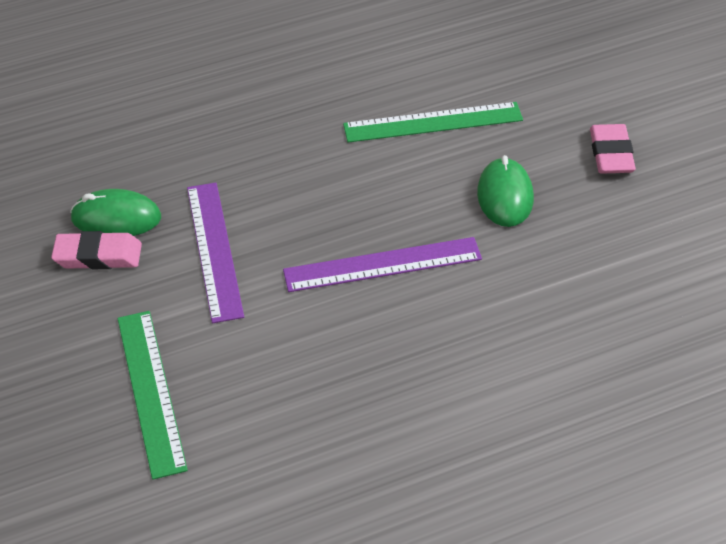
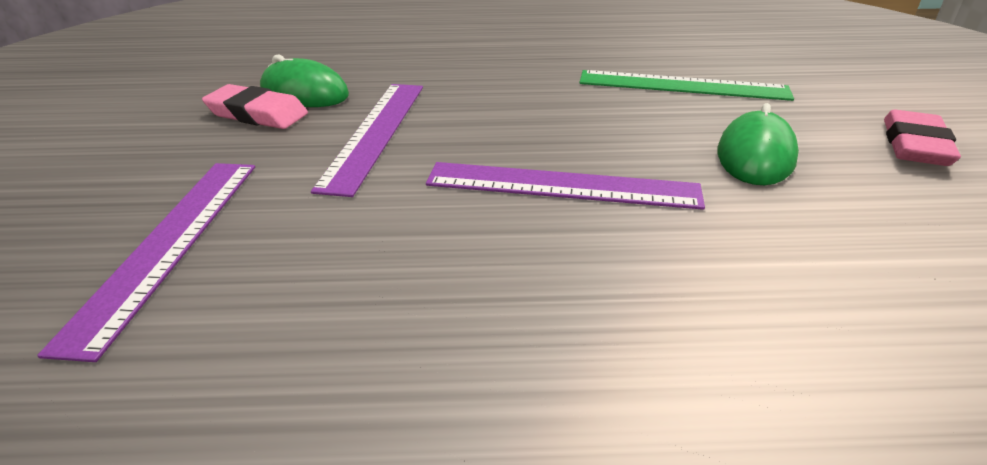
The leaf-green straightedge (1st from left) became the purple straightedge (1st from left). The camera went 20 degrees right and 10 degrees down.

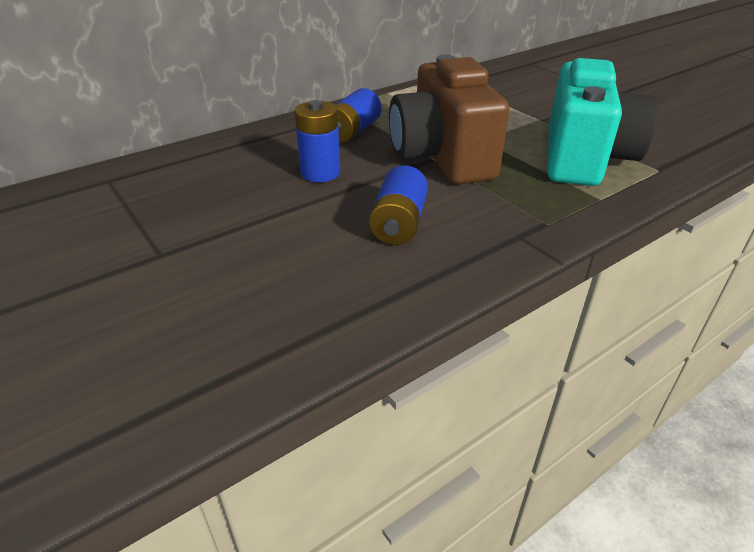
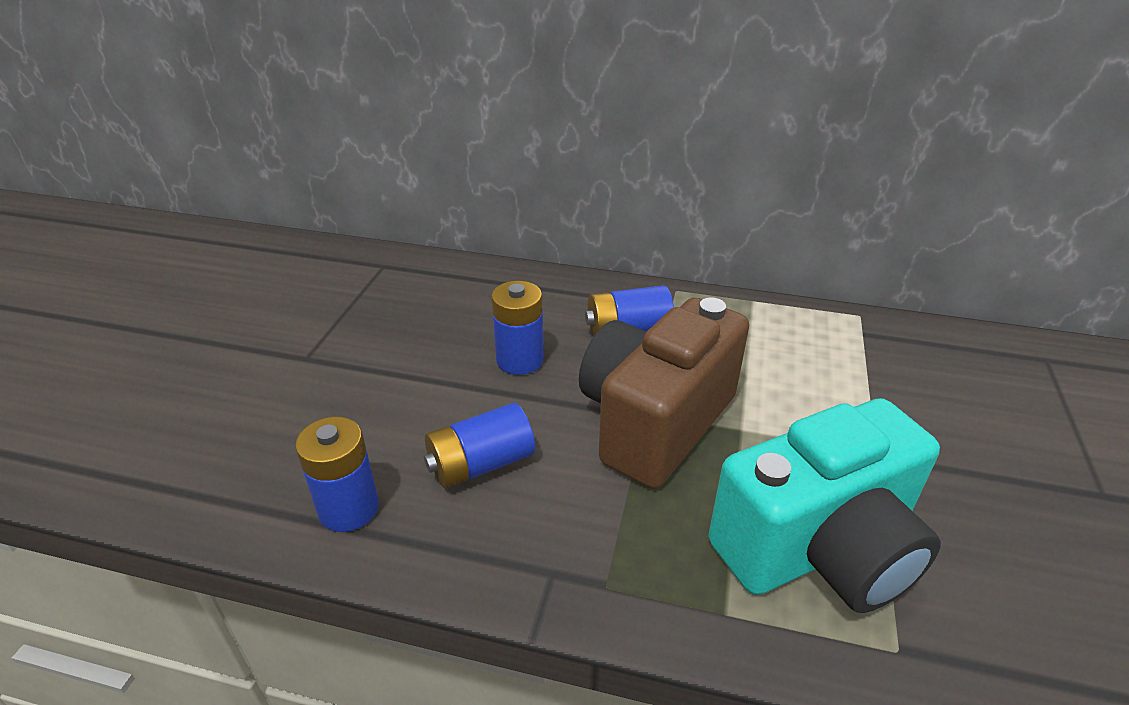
The royal blue AA battery (1st from left) appeared. The camera went 50 degrees right and 0 degrees up.

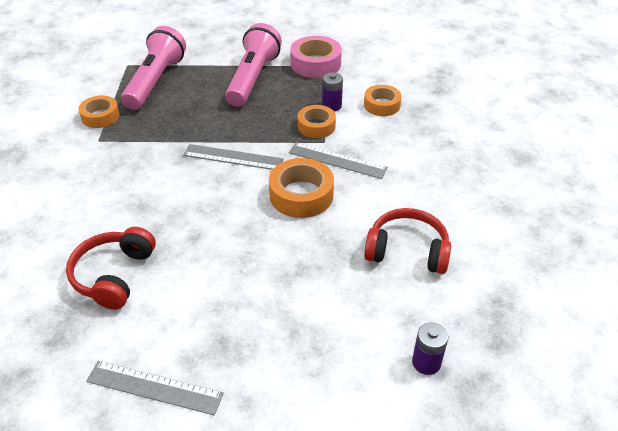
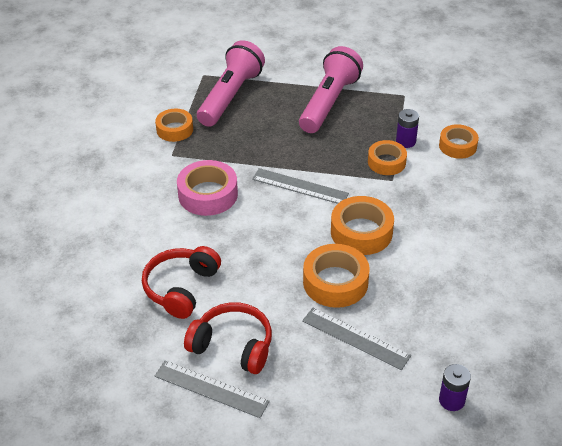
The rosy roll of tape moved. The ash-grey straightedge (3rd from left) moved. The scarlet headset (2nd from left) moved. The orange-coloured roll of tape (2nd from left) appeared. The camera went 10 degrees right and 0 degrees up.

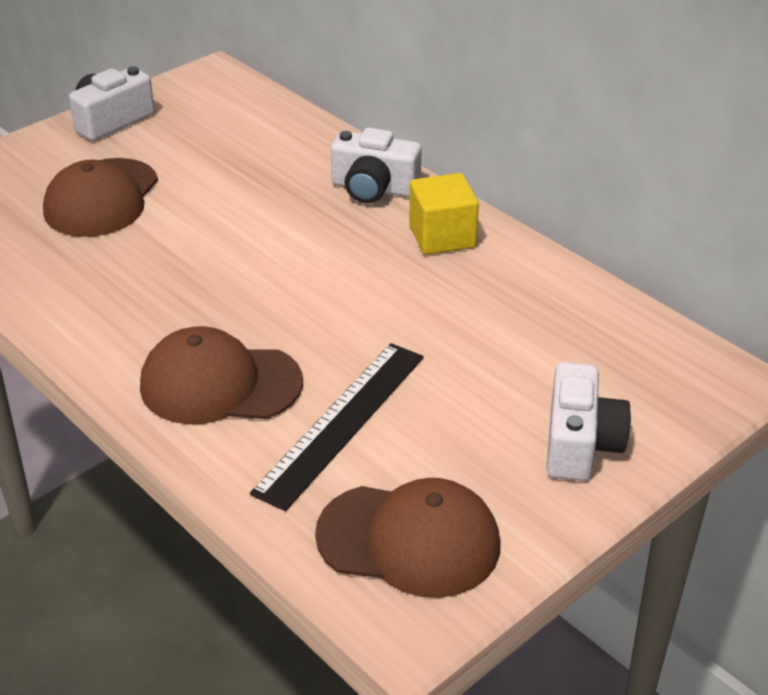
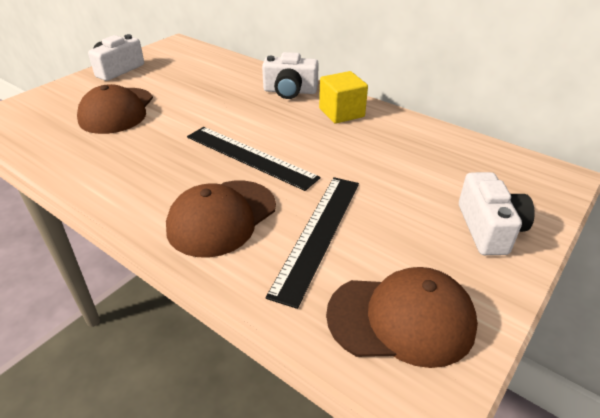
The russet peaked cap (2nd from left) turned 45 degrees counterclockwise. The jet-black straightedge (1st from left) appeared. The camera went 10 degrees left and 0 degrees up.

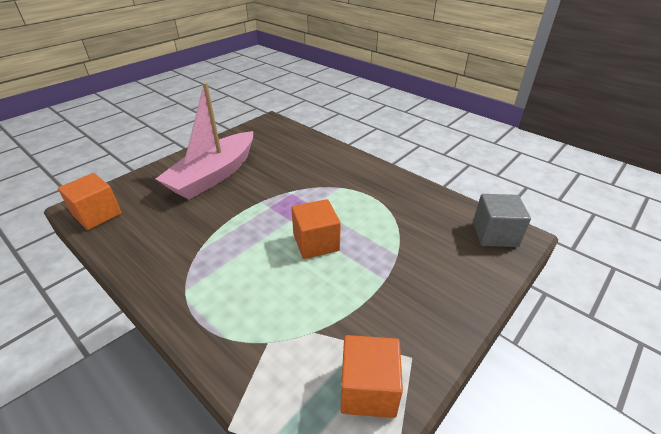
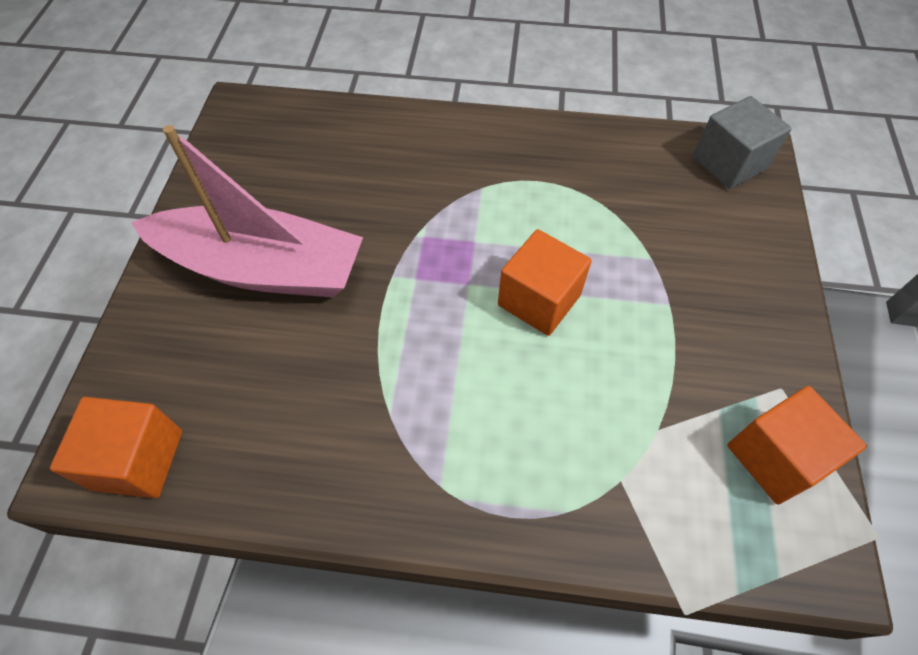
The rosy sailboat turned 75 degrees counterclockwise. The camera went 35 degrees left and 20 degrees up.

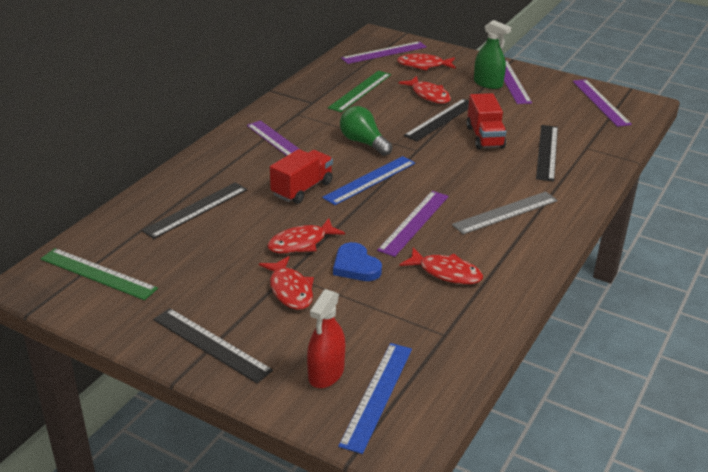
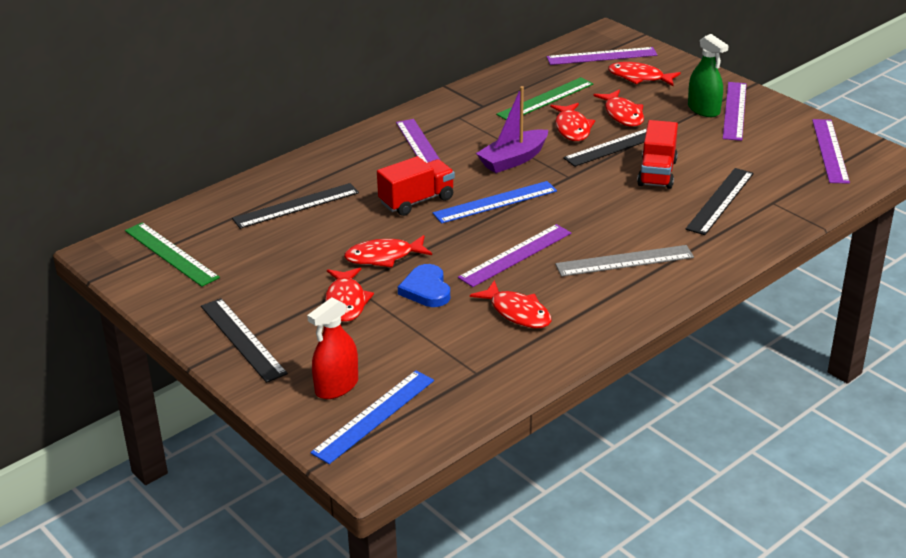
The leaf-green bulb was replaced by the purple sailboat. The scarlet fish (4th from left) appeared. The camera went 20 degrees right and 0 degrees up.

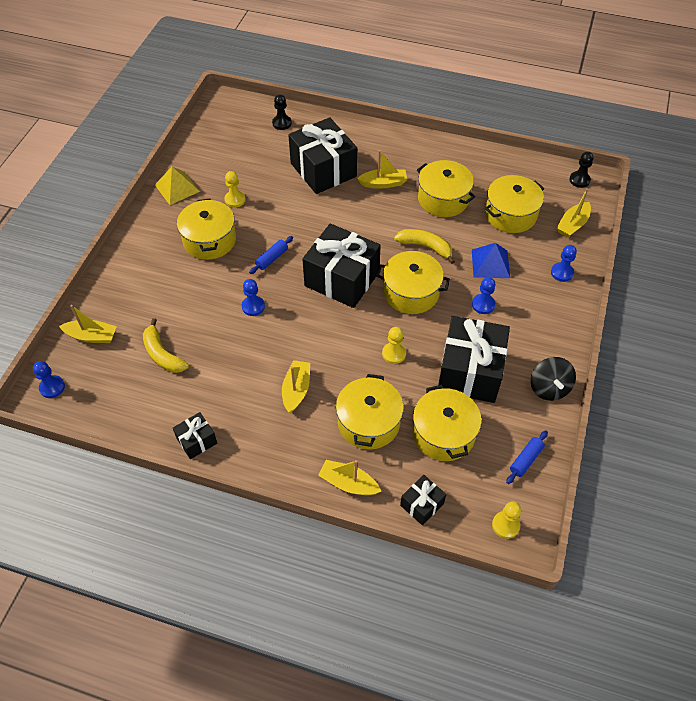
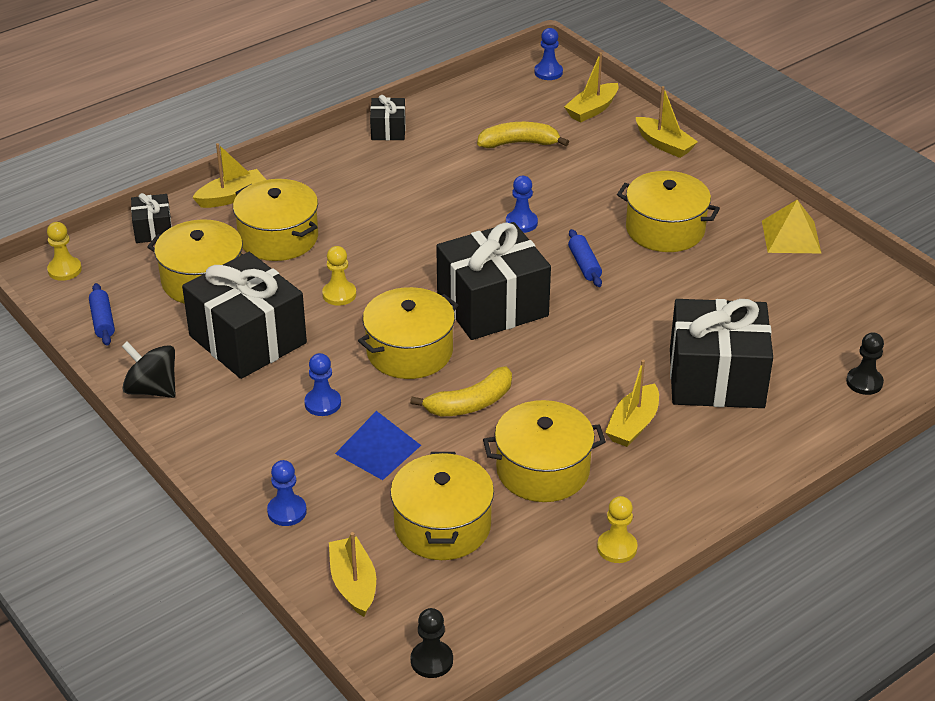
The bright yellow chess pawn (1st from left in the first image) moved. The bright yellow sailboat (2nd from left in the first image) moved. The camera went 125 degrees right and 15 degrees down.

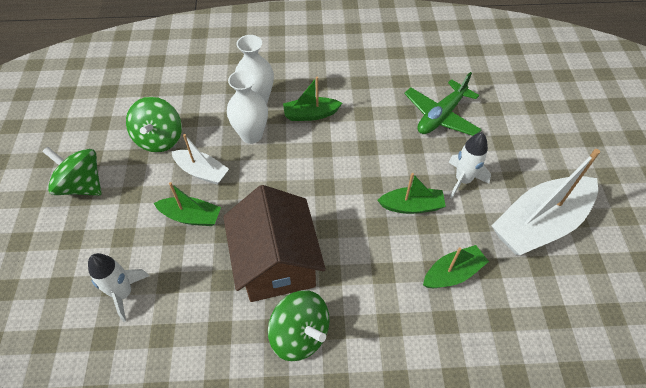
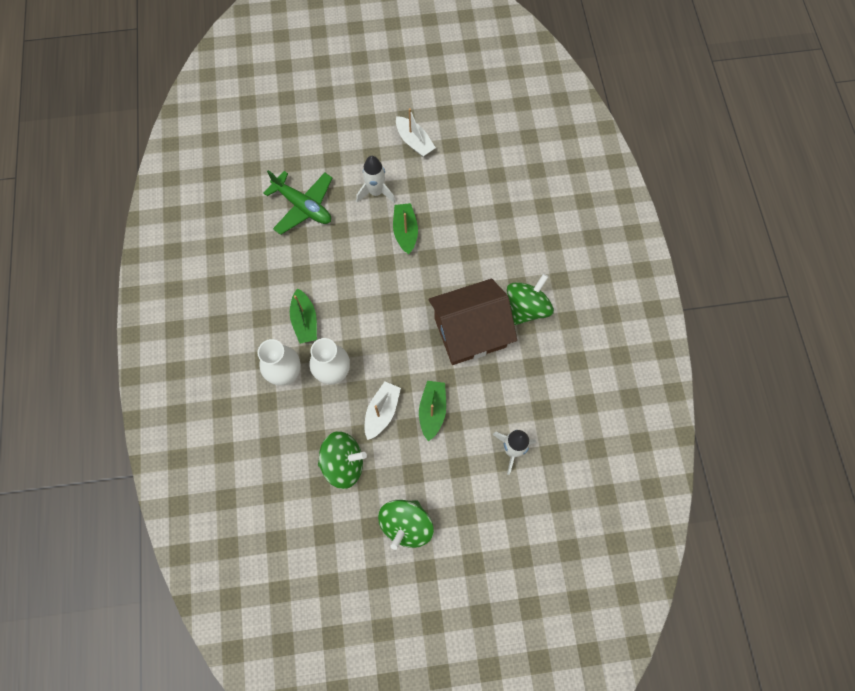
The white sailboat (2nd from left) changed to 0.53 times the size. The leaf-green sailboat (4th from left) disappeared. The camera went 95 degrees left and 15 degrees up.

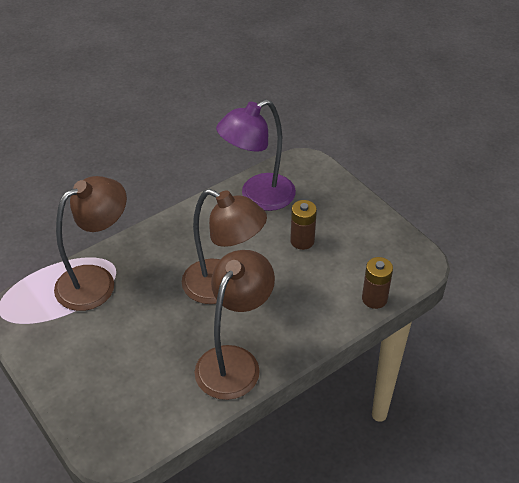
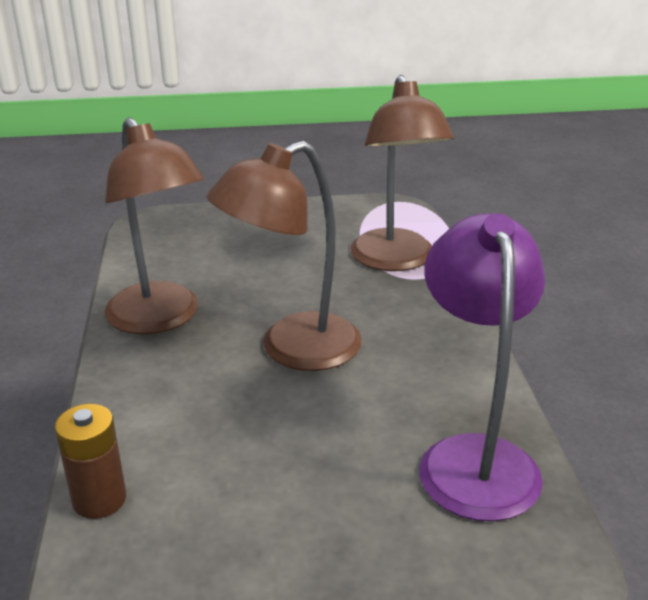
The russet AA battery (1st from left) disappeared. The camera went 120 degrees right and 15 degrees down.

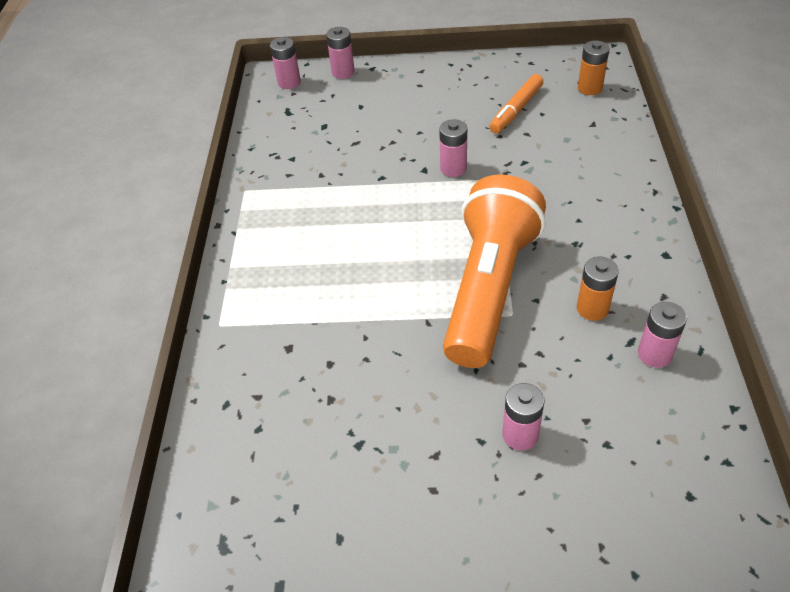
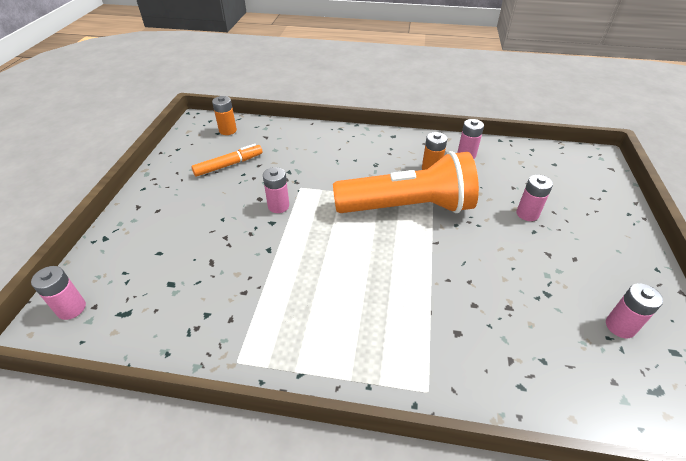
The rosy AA battery (2nd from left in the first image) moved. The orange-coloured marker turned 75 degrees counterclockwise. The orange-coloured torch turned 150 degrees clockwise. The camera went 85 degrees left and 5 degrees down.

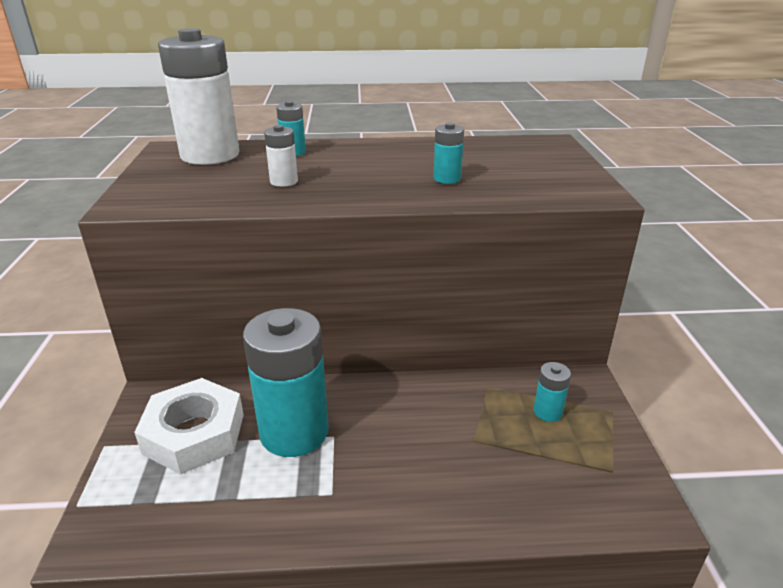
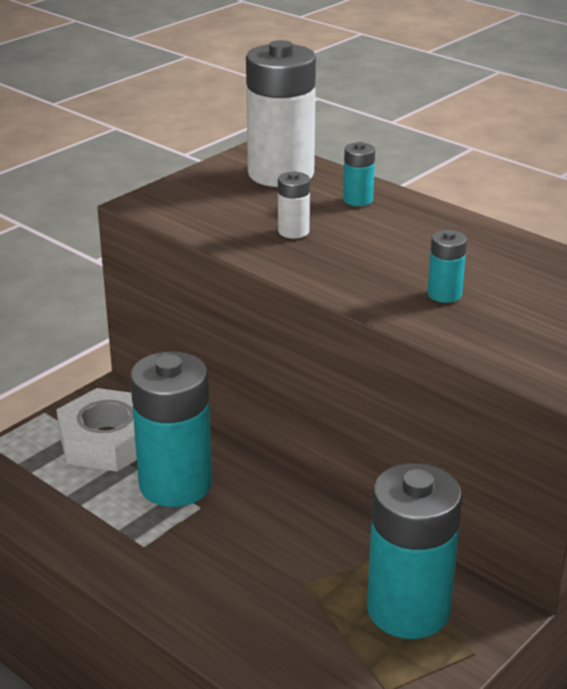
The turquoise AA battery (4th from left in the first image) changed to 2.30 times the size. The camera went 45 degrees right and 0 degrees up.

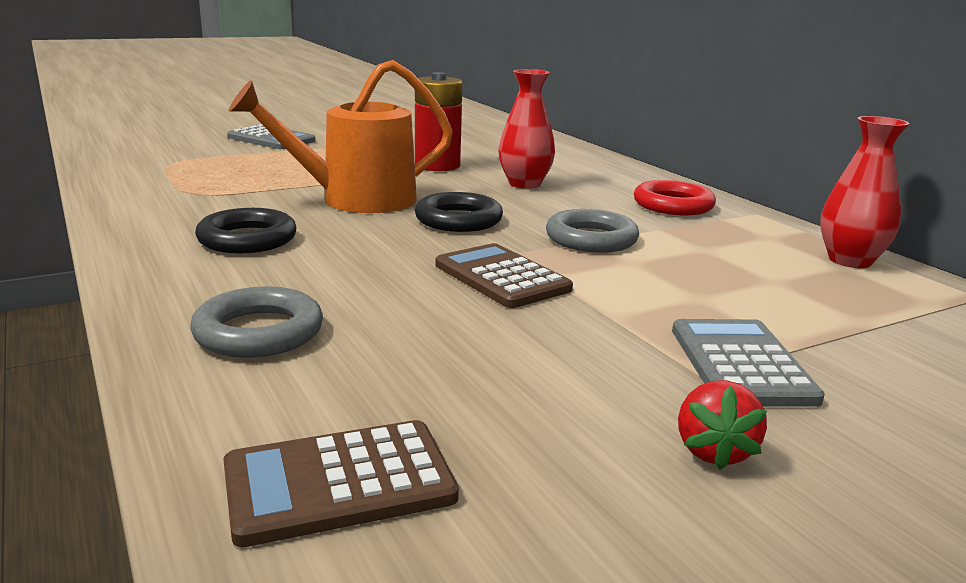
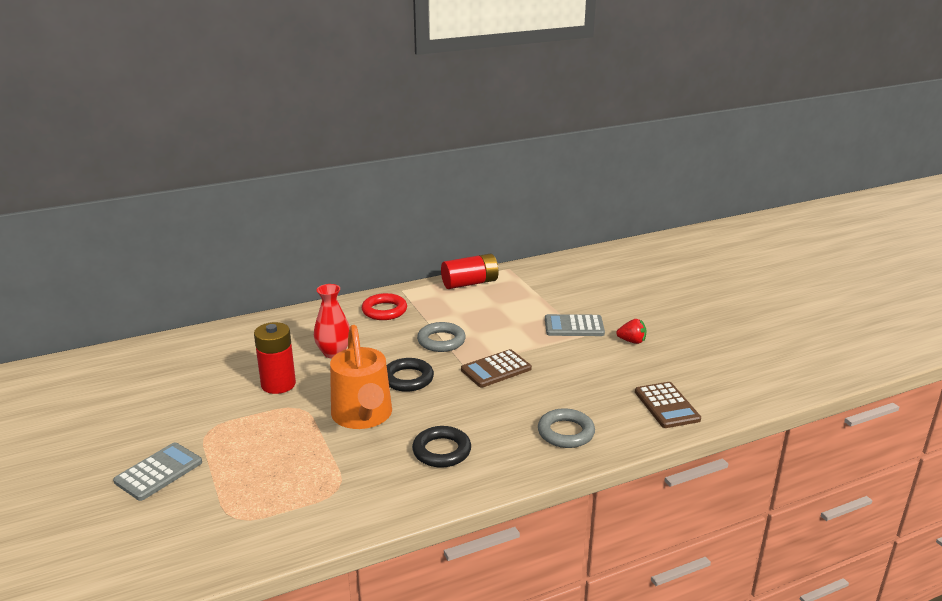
The scarlet vase (2nd from left) was replaced by the scarlet AA battery (2nd from left). The camera went 85 degrees left and 5 degrees up.

